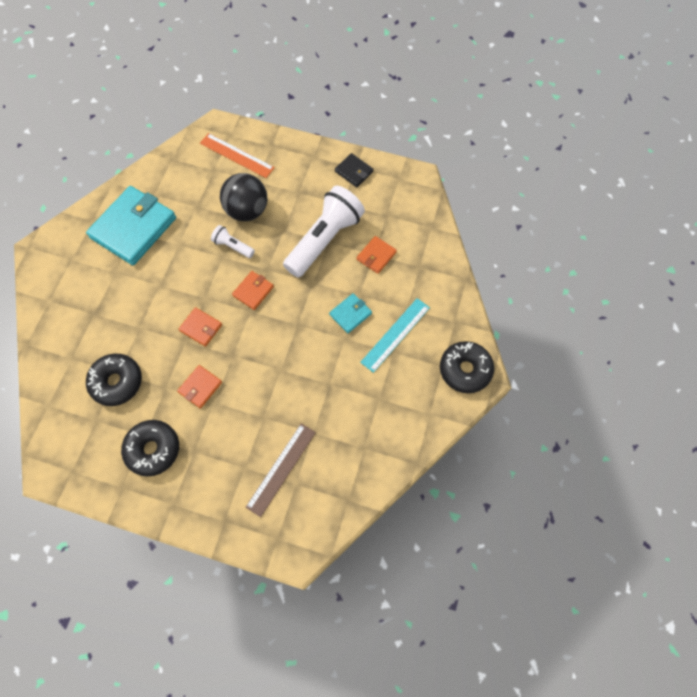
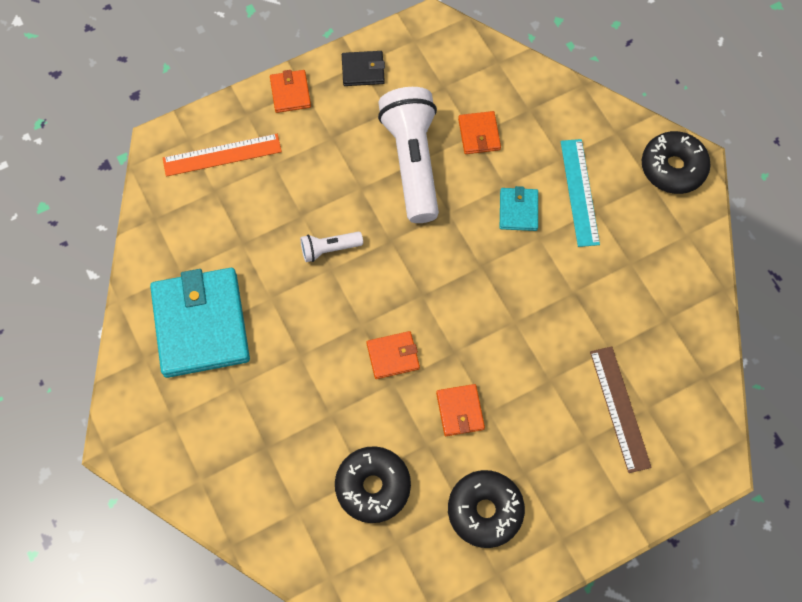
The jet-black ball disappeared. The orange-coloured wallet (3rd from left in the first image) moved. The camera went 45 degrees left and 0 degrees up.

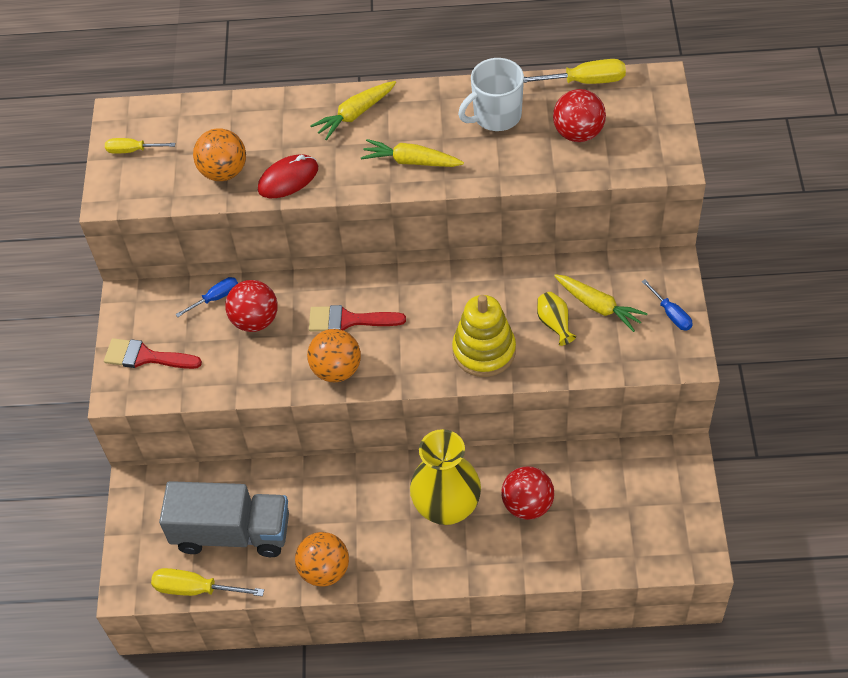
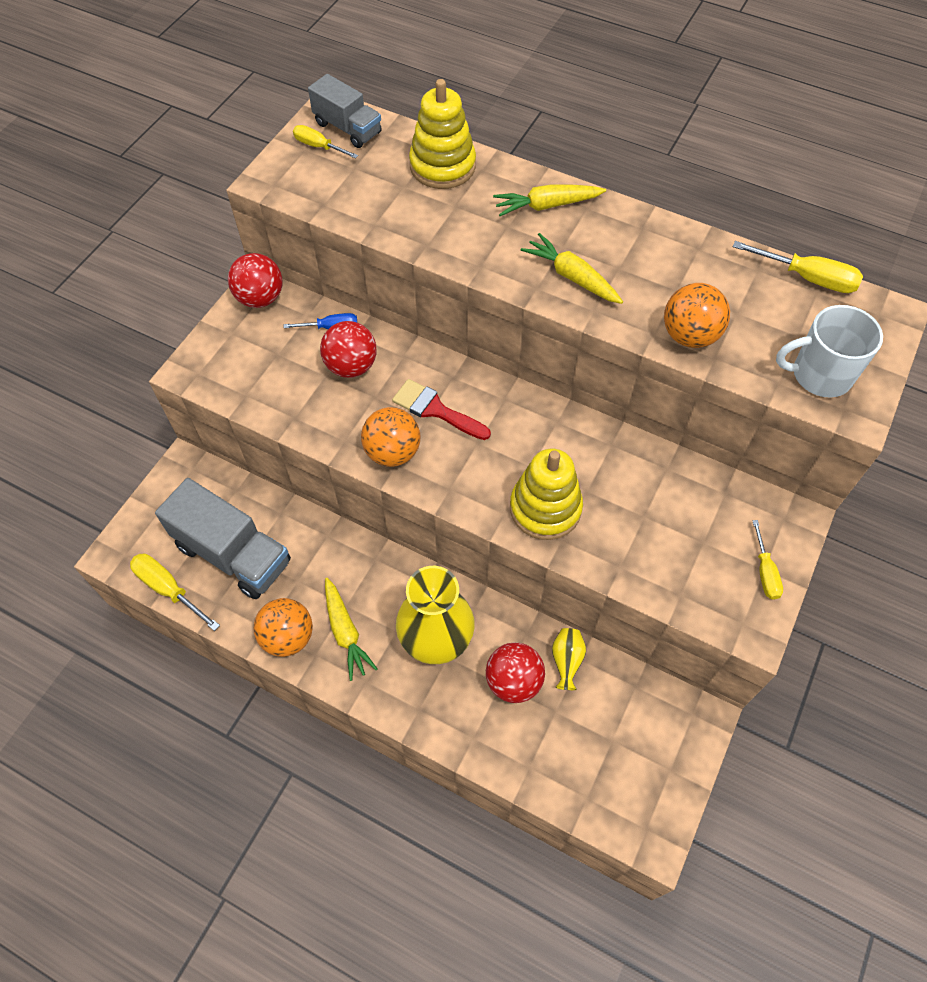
The white tea mug moved. The scarlet ball (3rd from left in the first image) moved. The orange-coloured ball (1st from left in the first image) moved. The scarlet mouse disappeared. The bright yellow root vegetable (3rd from left in the first image) moved. The royal blue flat screwdriver (2nd from left) became the bright yellow flat screwdriver (3rd from left). The bright yellow vase (2nd from left) moved. The scarlet paint brush (1st from left) disappeared. The ash-grey lorry (2nd from left) appeared. The bright yellow stacking rings (1st from left) appeared. The camera went 25 degrees right and 5 degrees up.

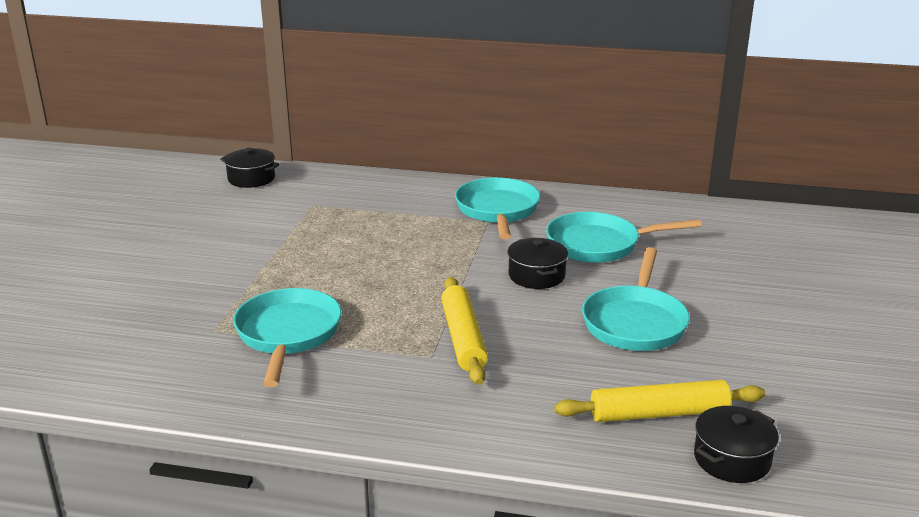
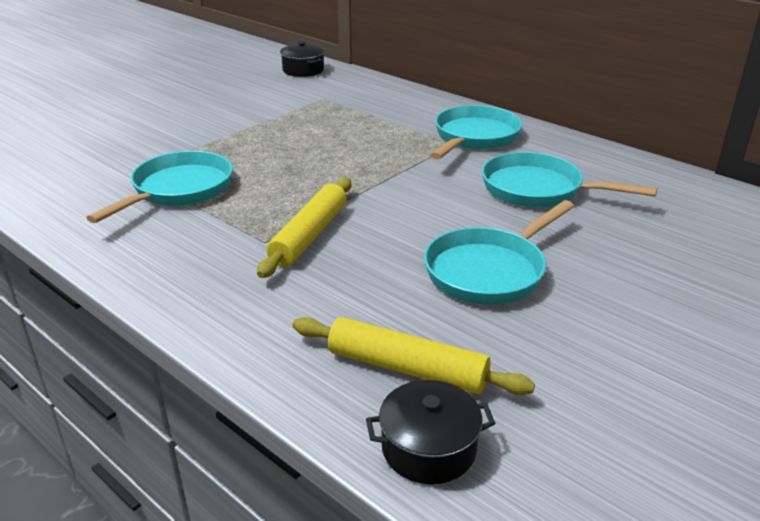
The jet-black cooking pot (2nd from left) disappeared. The camera went 30 degrees right and 5 degrees up.

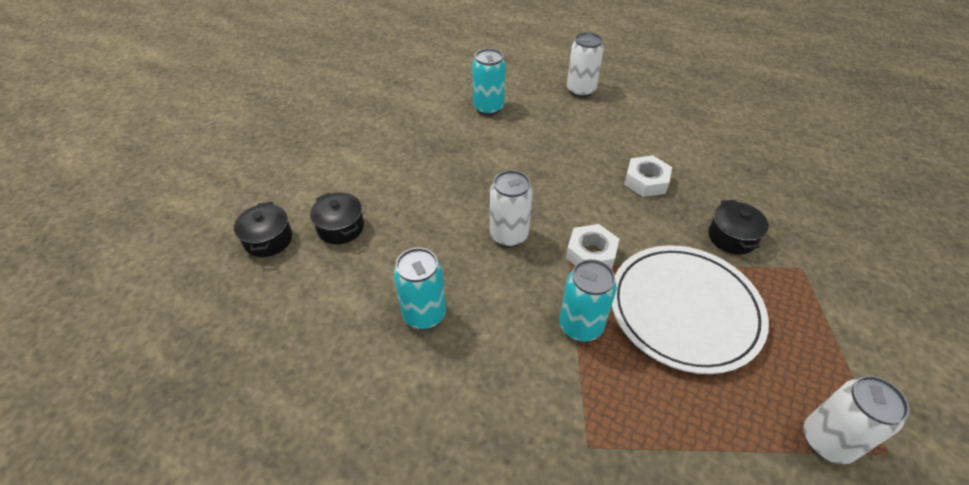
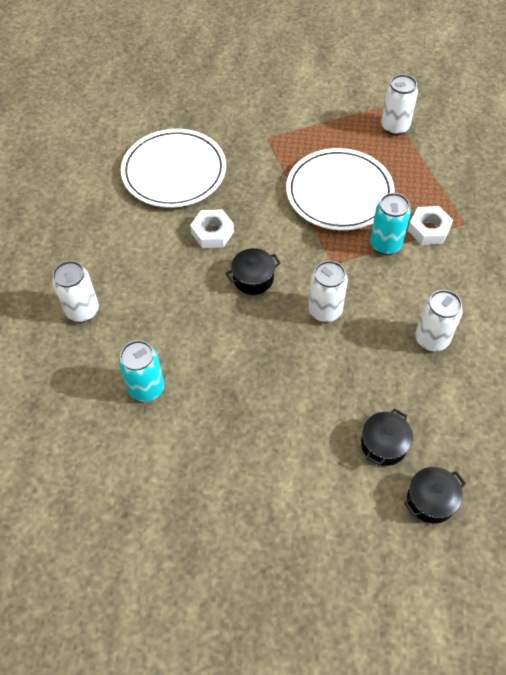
The jet-black cooking pot (3rd from left in the first image) moved. The white nut (1st from left in the first image) moved. The turquoise can (1st from left) became the white can (4th from left). The white dinner plate (1st from left) appeared. The camera went 110 degrees left and 10 degrees up.

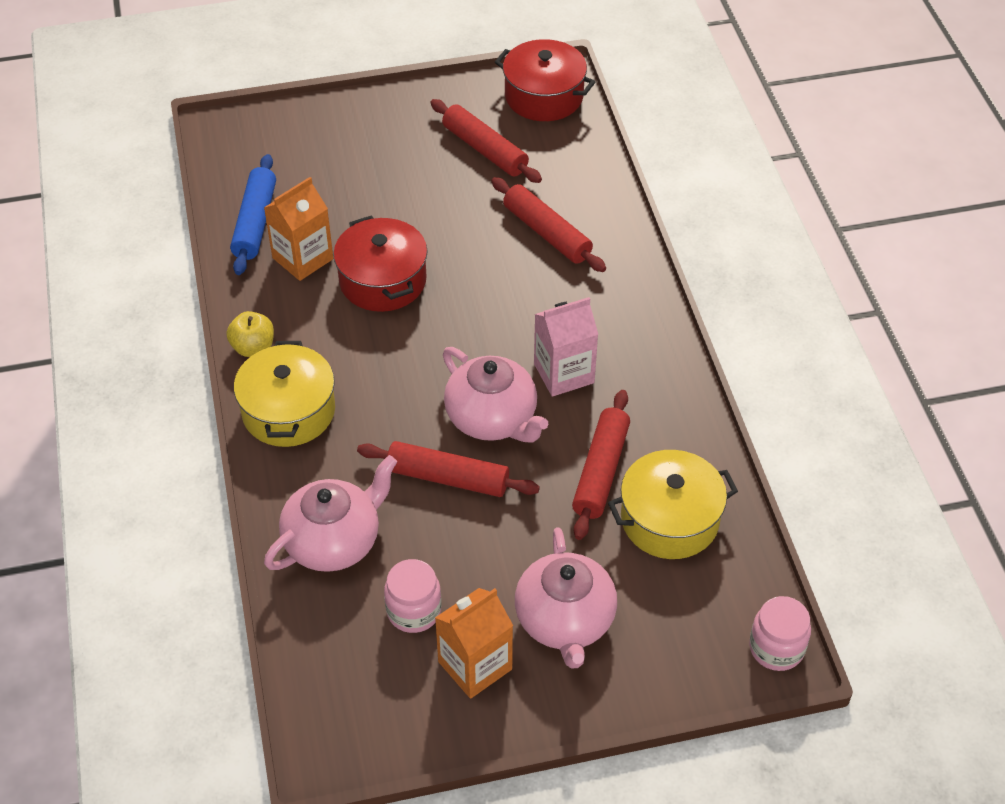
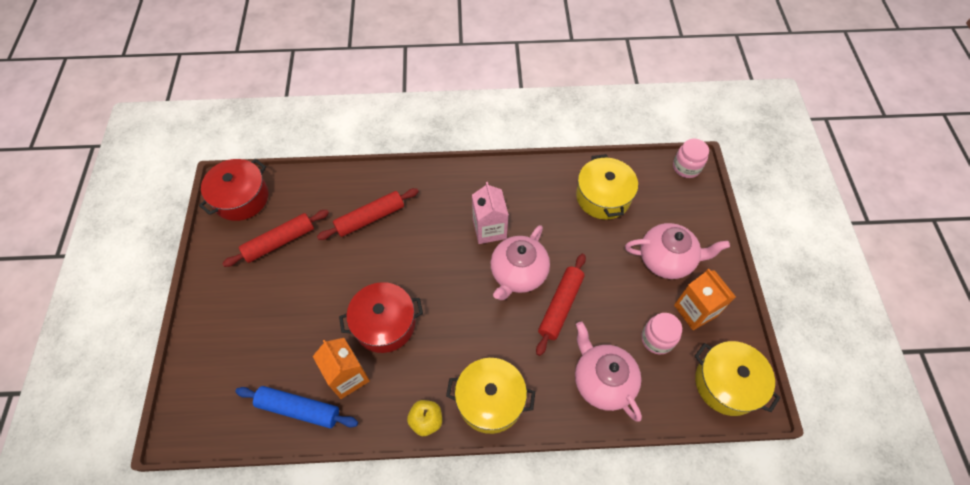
The rosy teapot (2nd from left in the first image) turned 150 degrees clockwise. The scarlet rolling pin (4th from left) disappeared. The bright yellow cooking pot (3rd from left) appeared. The camera went 80 degrees left and 10 degrees up.

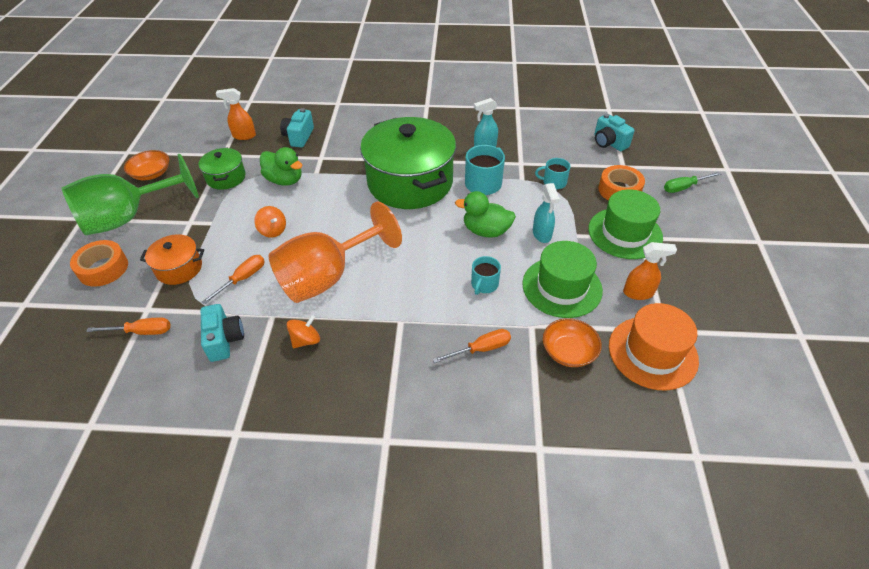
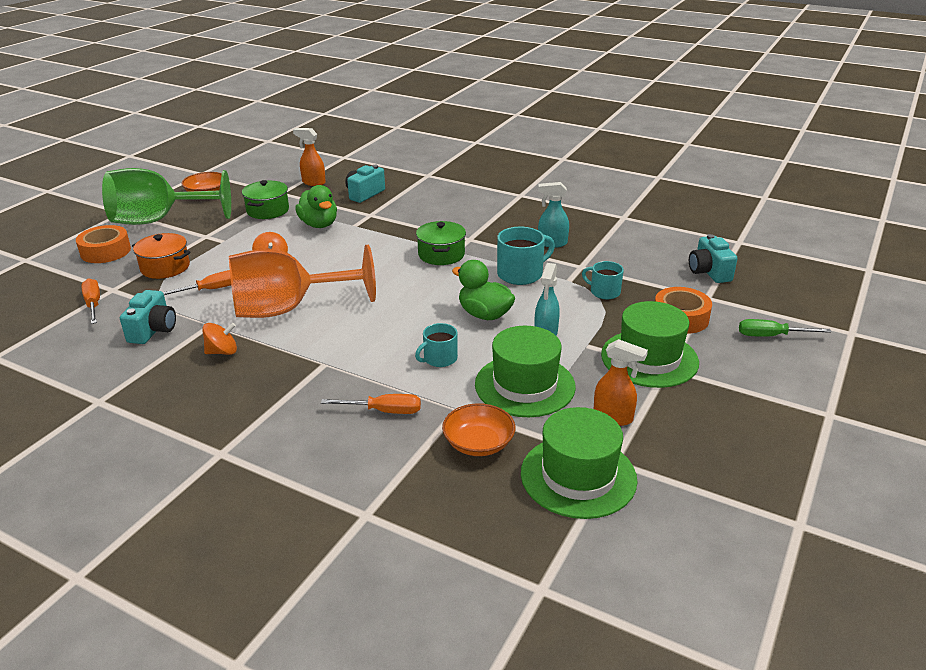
The leaf-green cooking pot (2nd from left) changed to 0.46 times the size. The orange-coloured tall hat became the leaf-green tall hat (2nd from left). The orange-coloured flat screwdriver (1st from left) turned 135 degrees counterclockwise. The camera went 25 degrees right and 15 degrees down.

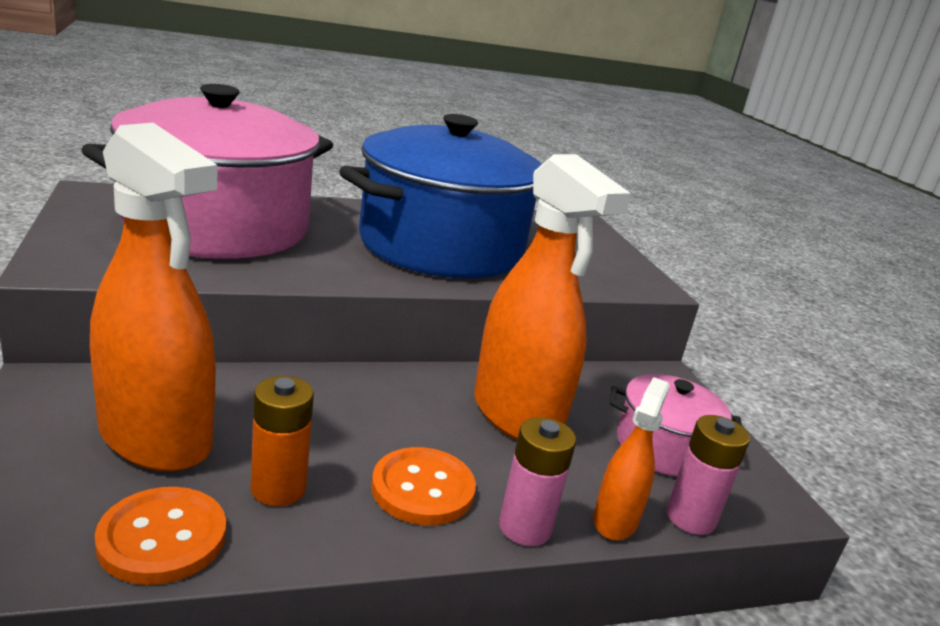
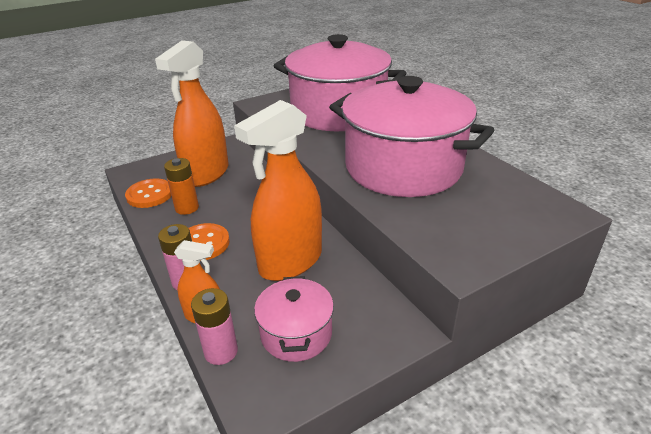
The royal blue cooking pot became the rosy cooking pot (3rd from left). The camera went 80 degrees right and 10 degrees up.

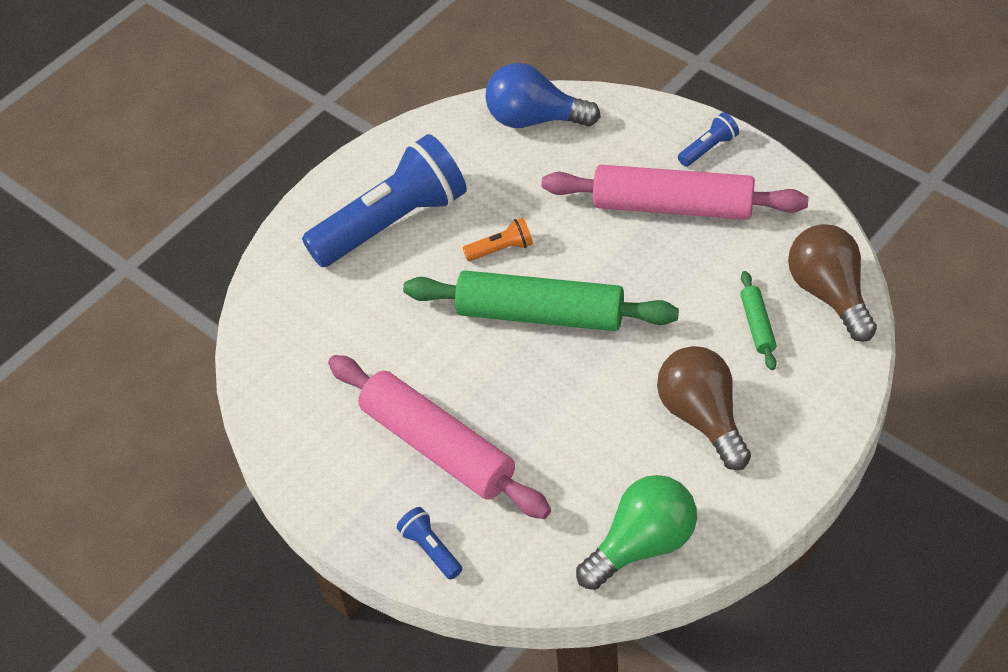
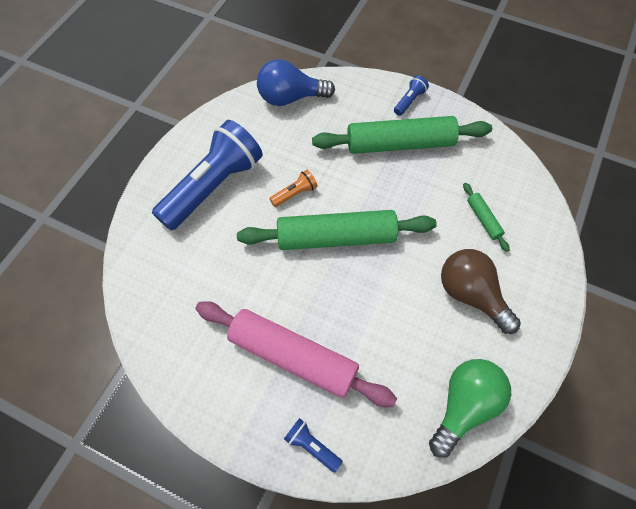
The rosy rolling pin (2nd from left) became the leaf-green rolling pin (2nd from left). The russet bulb (2nd from left) disappeared. The camera went 20 degrees left and 10 degrees up.

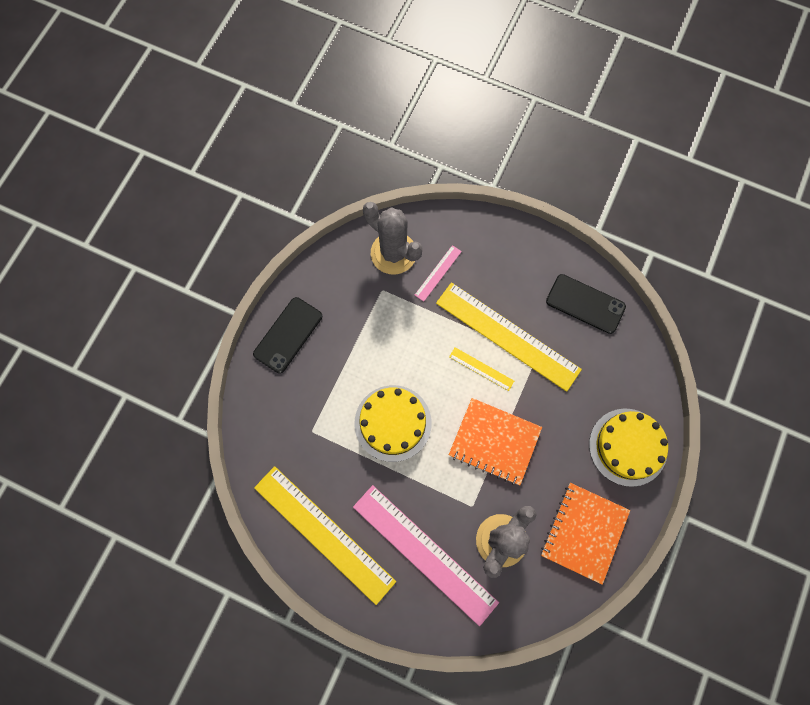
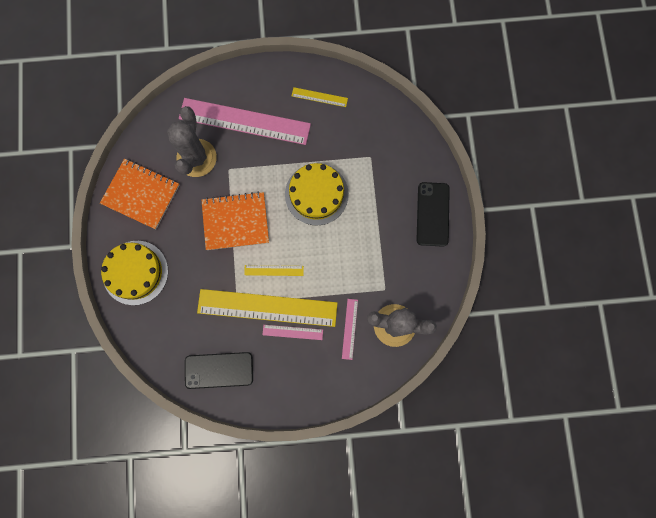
The bright yellow straightedge (1st from left in the first image) changed to 0.43 times the size. The orange-coloured notebook (2nd from left in the first image) turned 60 degrees counterclockwise. The rosy straightedge (2nd from left) appeared. The camera went 150 degrees right and 5 degrees up.

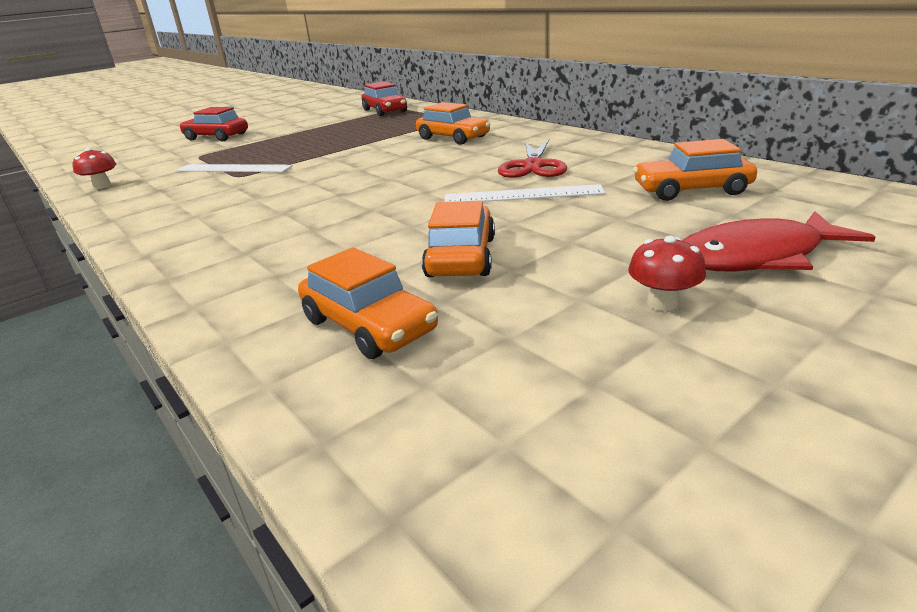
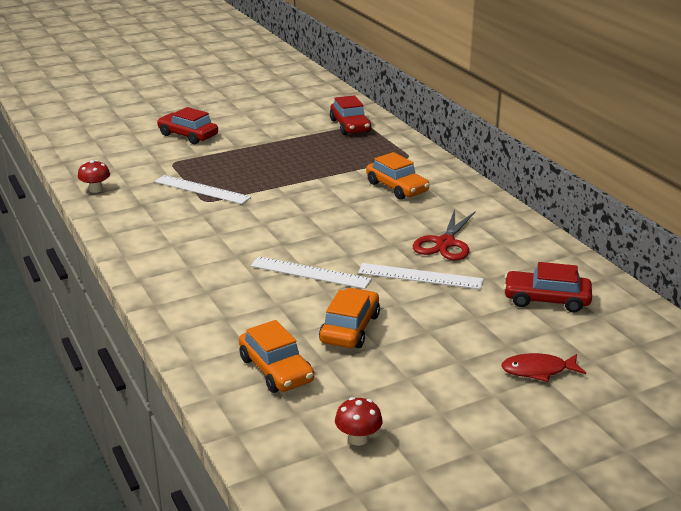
The orange-coloured toy car (4th from left) became the scarlet toy car (3rd from left). The scarlet fish changed to 0.62 times the size. The scarlet toadstool (2nd from left) moved. The white straightedge (2nd from left) appeared. The camera went 10 degrees right and 0 degrees up.

